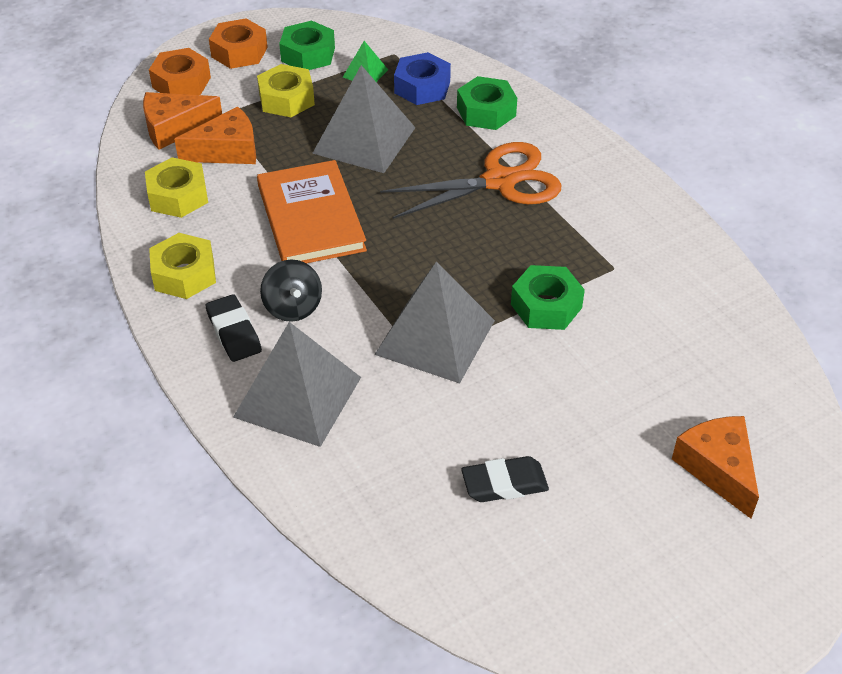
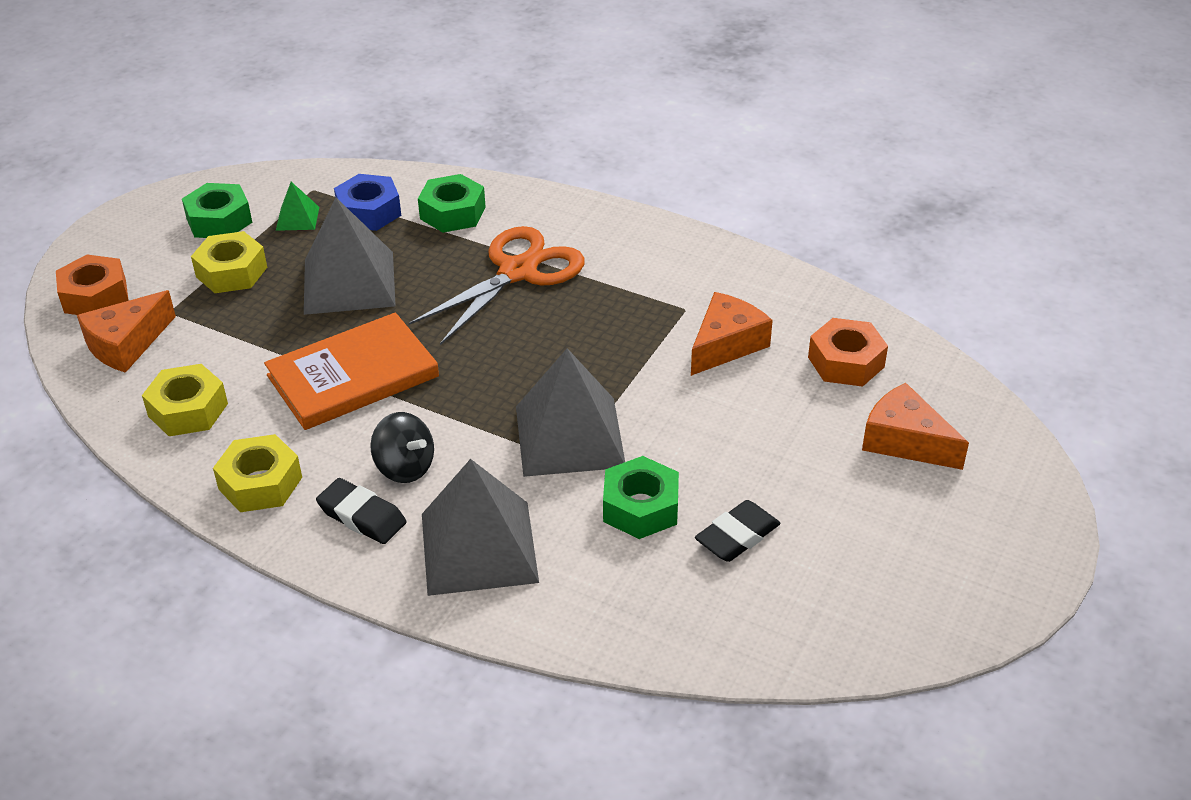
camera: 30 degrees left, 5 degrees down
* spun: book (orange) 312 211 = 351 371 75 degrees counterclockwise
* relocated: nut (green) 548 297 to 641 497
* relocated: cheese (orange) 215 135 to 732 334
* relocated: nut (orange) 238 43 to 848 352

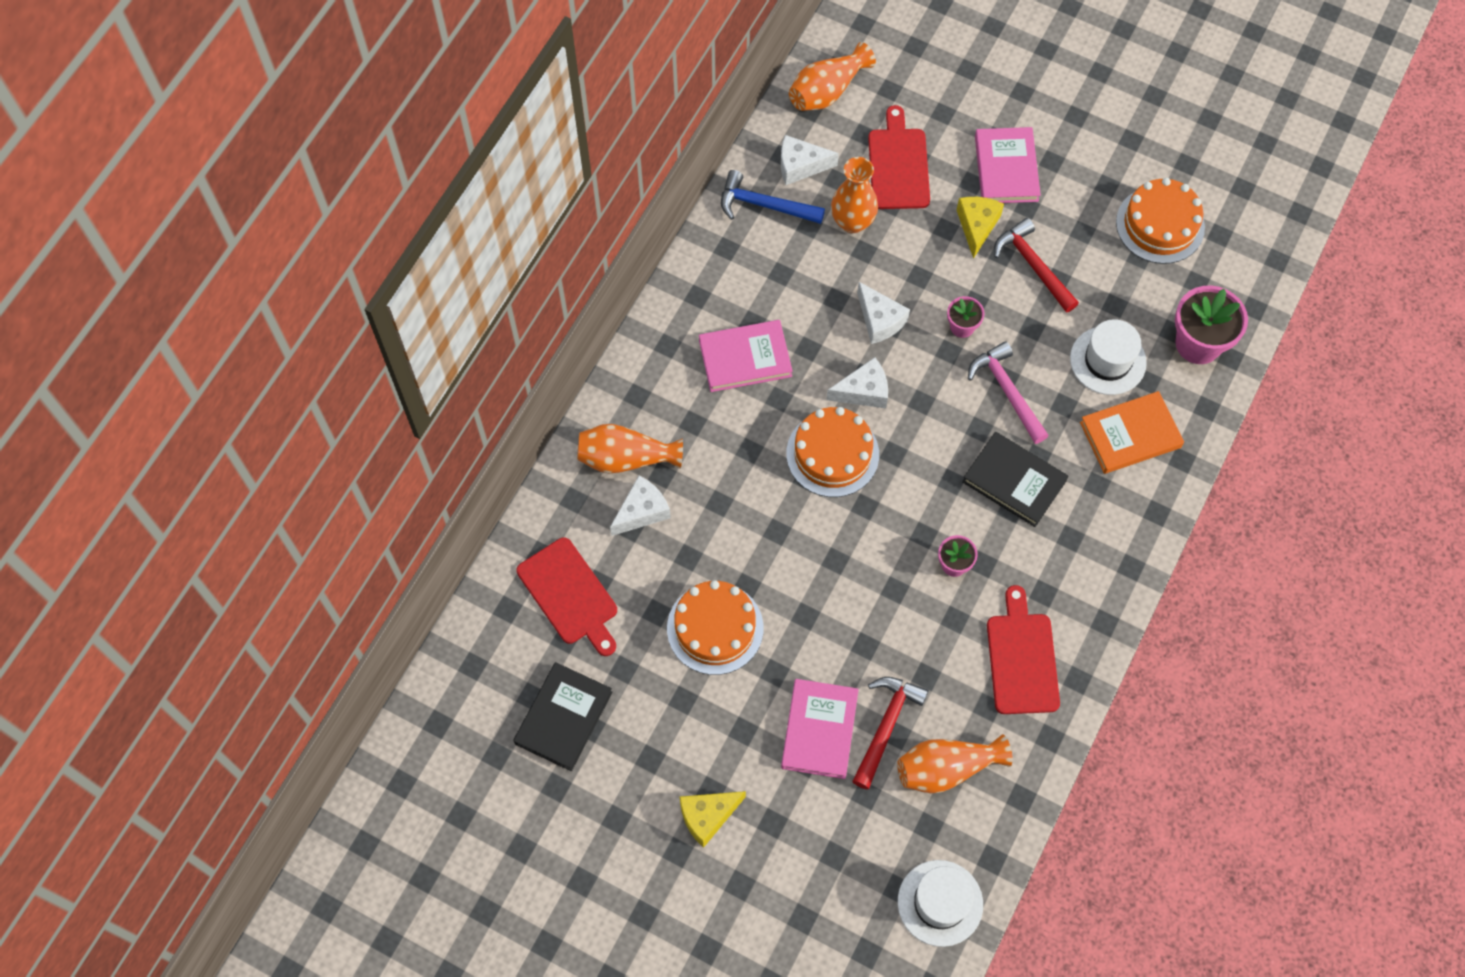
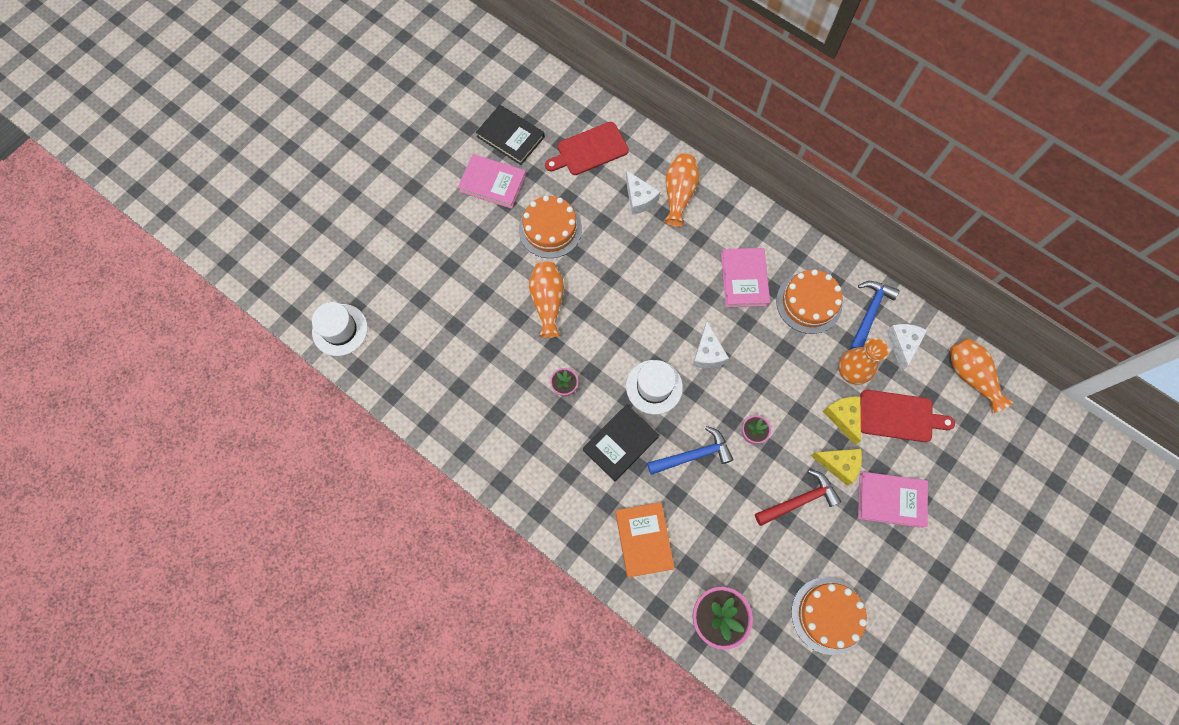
camera: 100 degrees right, 5 degrees up
* relocated: book (pink) 820 729 to 492 181
* relocated: vase (orange) 955 763 to 546 300
* relocated: hat (white) 1108 357 to 654 387
* colour: hammer (pink) 1008 392 to hammer (blue) 690 450
* relocated: cake (orange) 832 452 to 809 301
* relocated: cheese (yellow) 713 819 to 842 421
* missing: hammer (red) 890 733
* missing: cheese (white) 883 313
* missing: cutting board (red) 1023 649

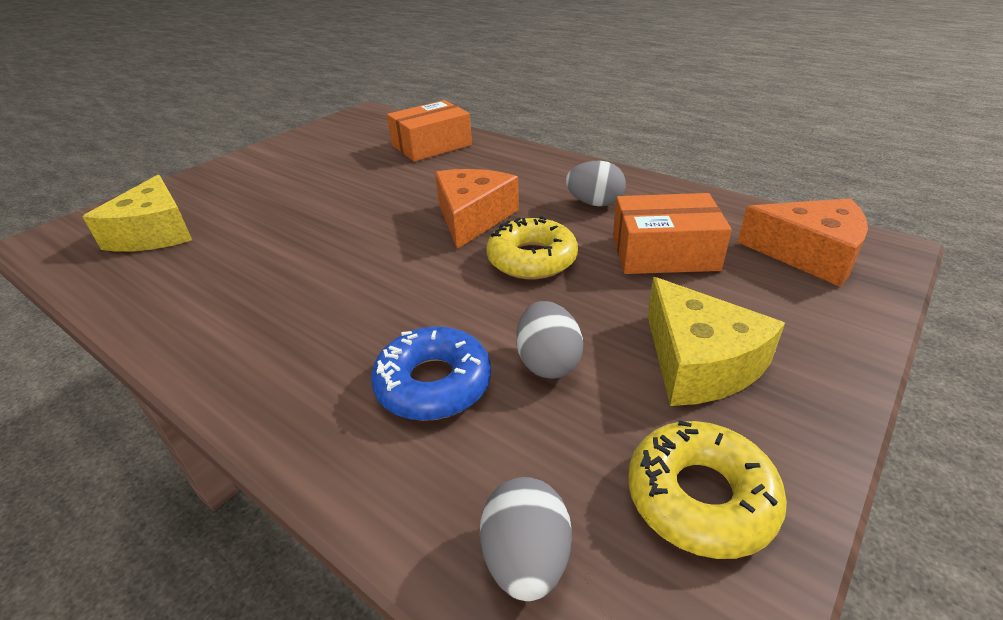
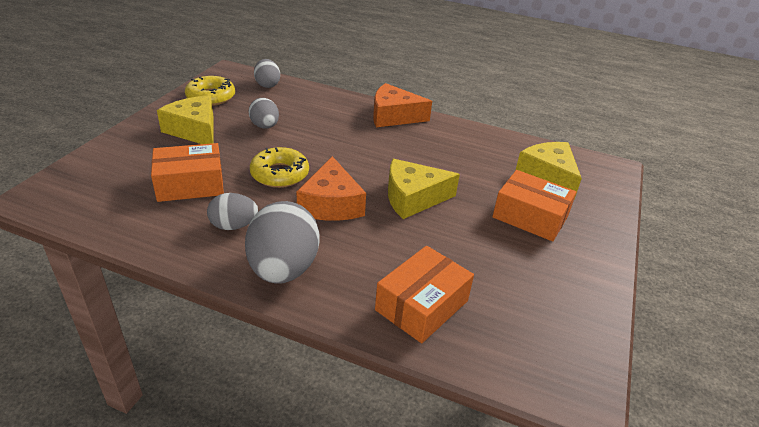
camera: 160 degrees right, 0 degrees up
* appeared: egg (grey) 282 242
* relocated: cheese (orange) 803 242 to 402 105
* appeared: cheese (yellow) 424 189
* appeared: box (orange) 534 206
* missing: donut (blue) 431 373

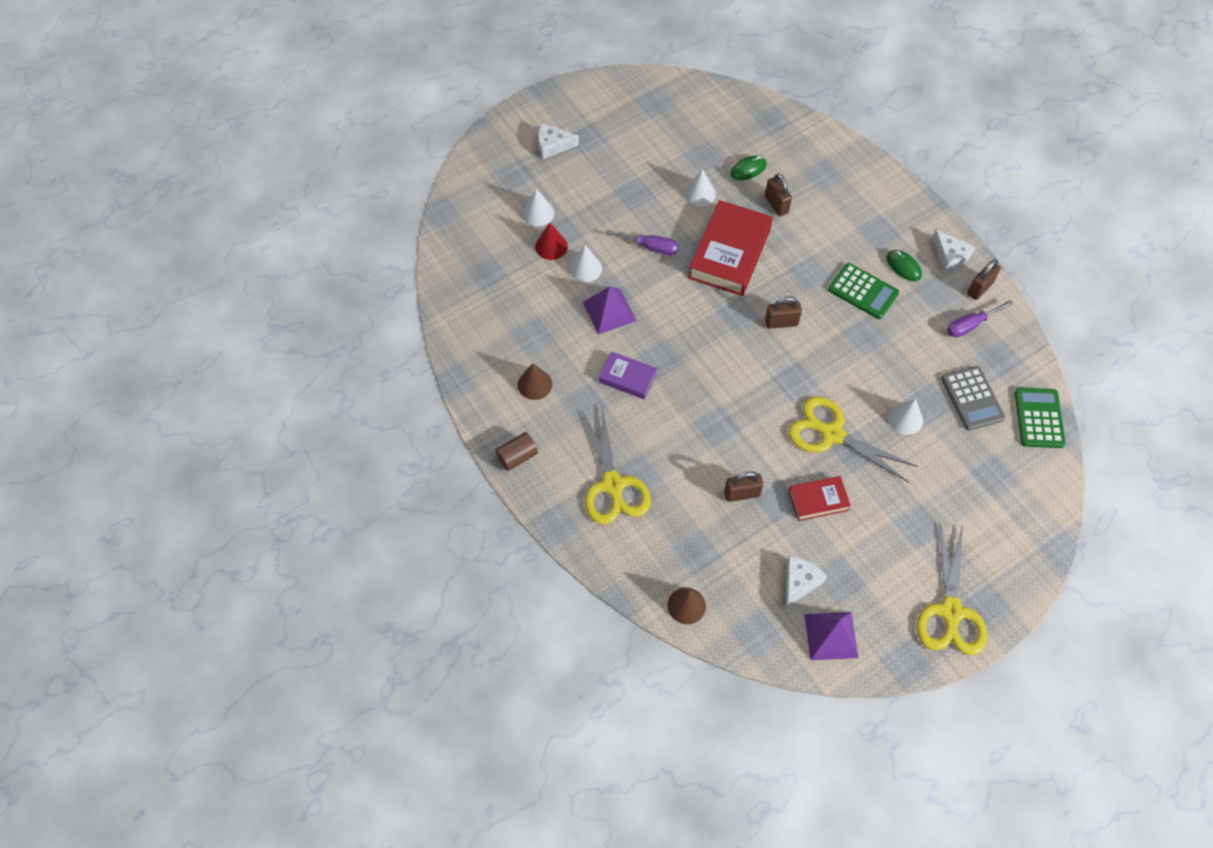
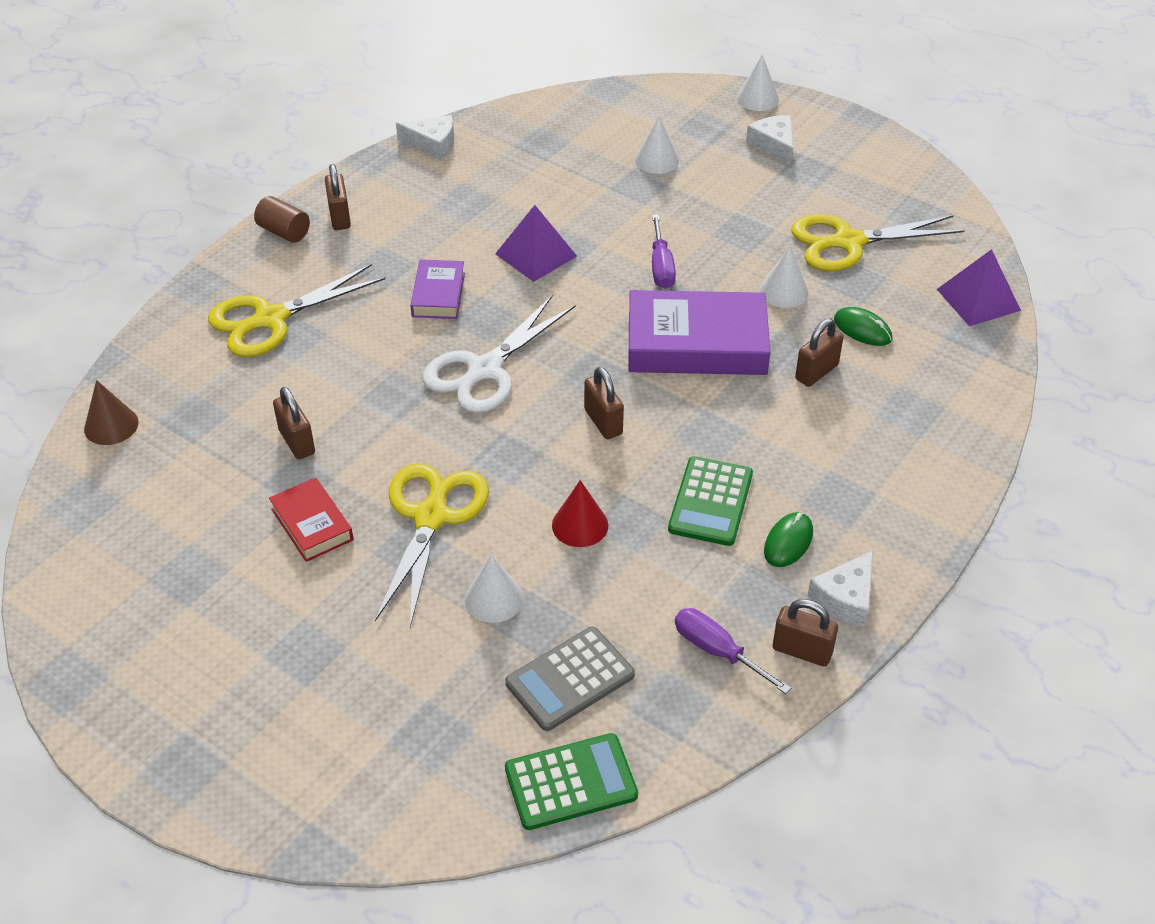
camera: 70 degrees right, 15 degrees down
* appeared: padlock (brown) 338 197
* relocated: cheese (white) 806 582 to 425 137
* appeared: scissors (white) 499 354
* relocated: cone (red) 551 241 to 580 513
* colour: book (red) 730 248 to book (purple) 699 332
* relocated: cone (white) 585 263 to 758 83
* relocated: scissors (yellow) 951 589 to 877 243
* relocated: pyramid (purple) 831 636 to 979 287
* missing: cone (brown) 535 381

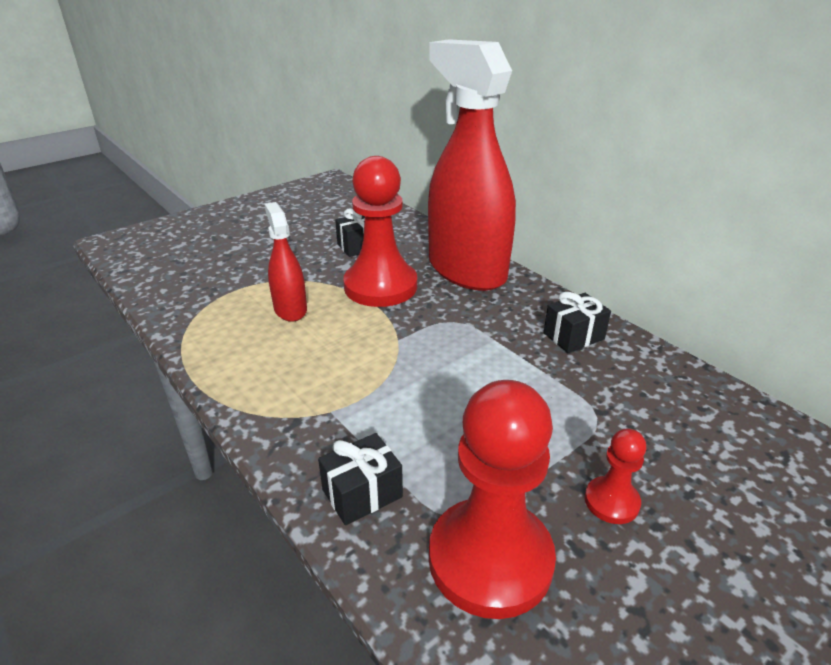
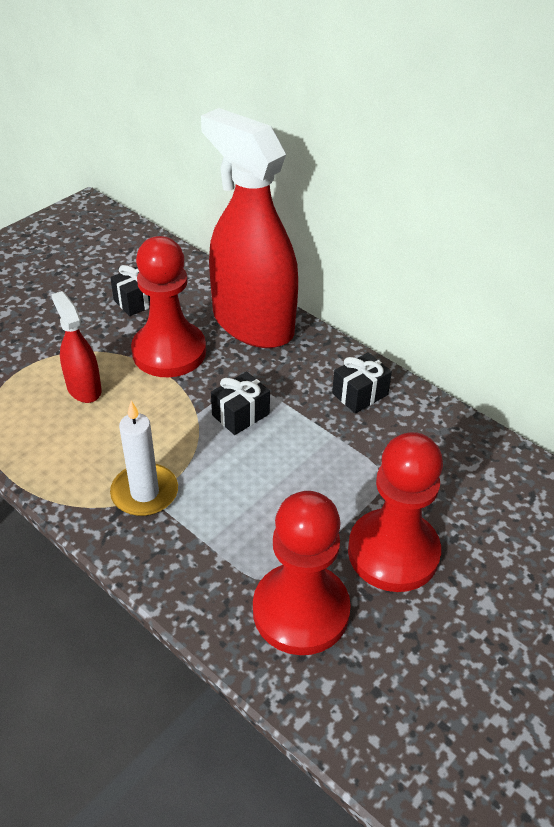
camera: 10 degrees left, 10 degrees up
* appeared: candle (white) 144 458
* relocated: gift (black) 360 479 to 240 403
* size: pawn (red) 615 476 = 395 512 x2.13

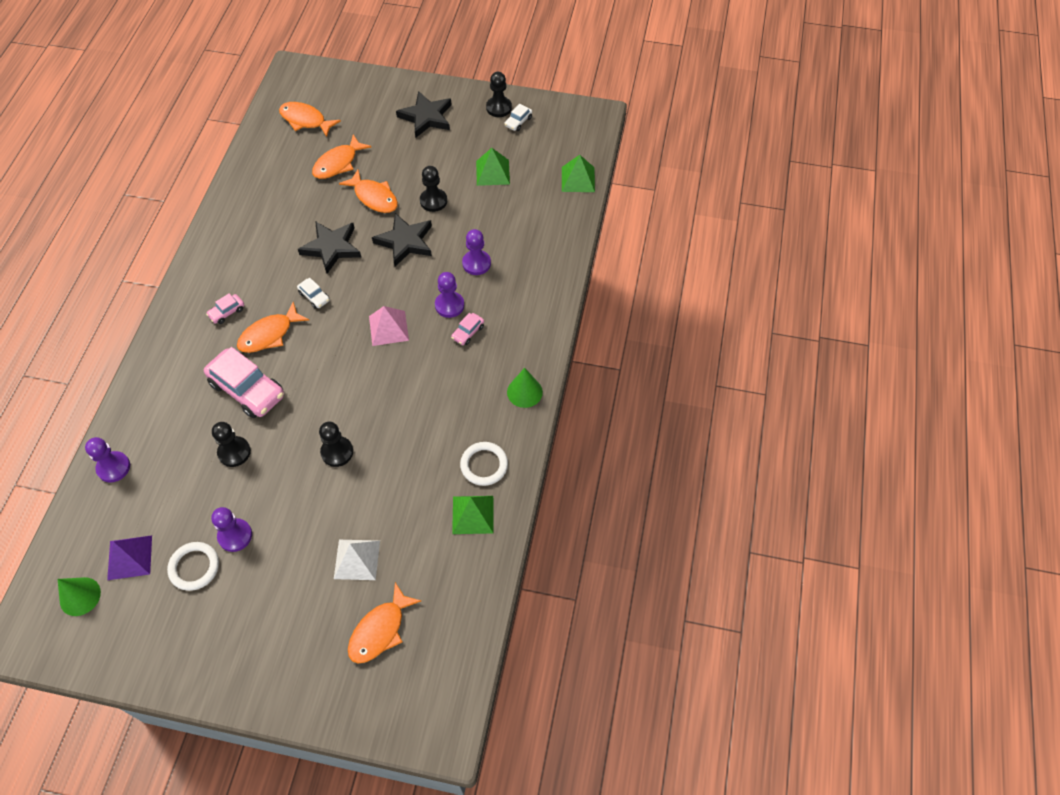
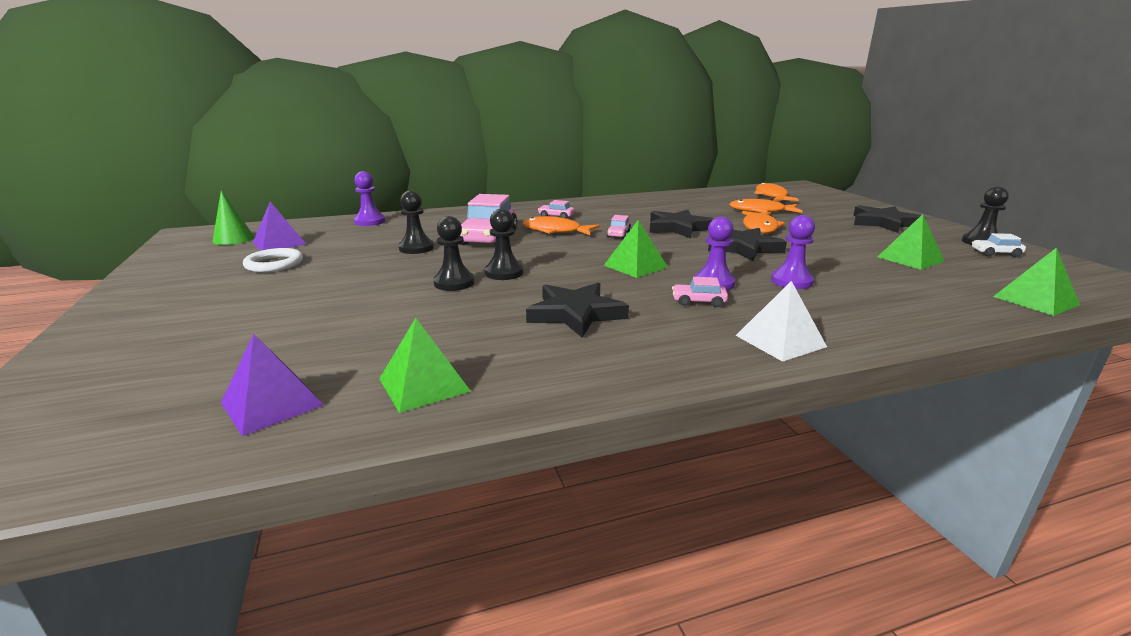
camera: 60 degrees right, 35 degrees down
* appeared: pyramid (purple) 272 385
* relocated: pawn (black) 433 189 to 504 244
* appeared: star (black) 577 310
* colour: pyramid (pink) 389 326 to pyramid (green) 636 249
* colour: car (white) 313 293 to car (pink) 618 227
* relocated: pyramid (white) 357 560 to 781 321
* missing: pawn (purple) 231 529
* missing: fish (orange) 384 622
* missing: ring (white) 484 464
* missing: cone (green) 525 388

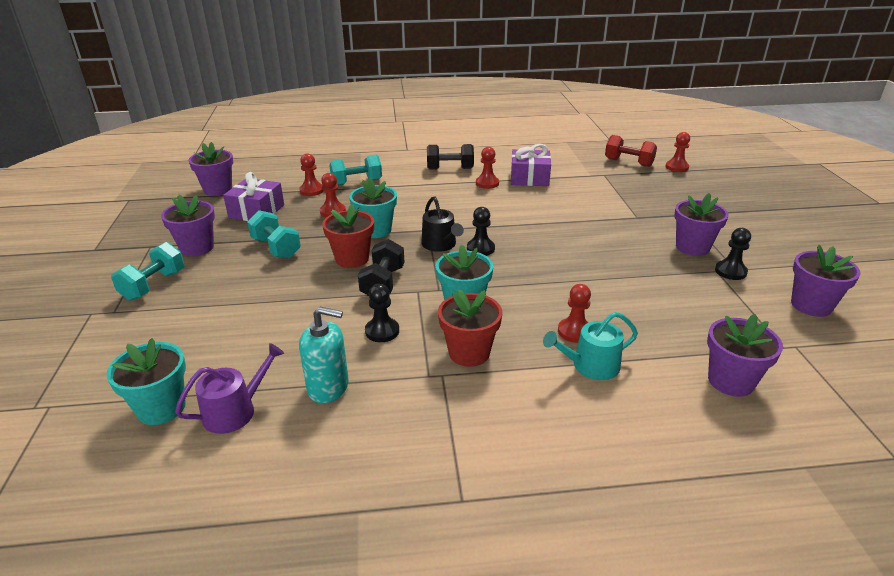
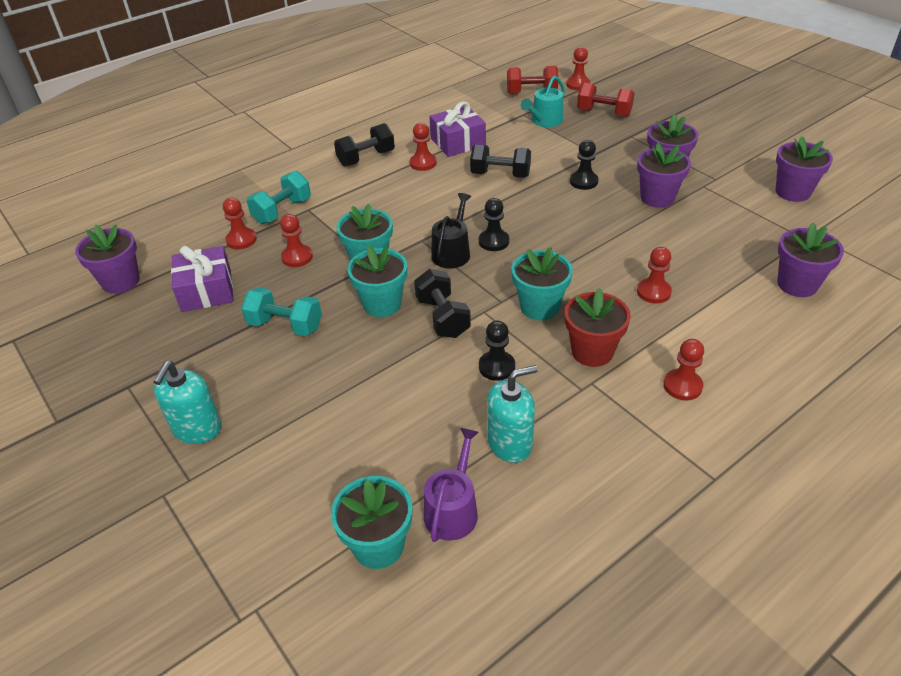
camera: 30 degrees left, 10 degrees up
* exchanged: dumbbell (turquoise) 148 271 to soap dispenser (turquoise) 187 402
* colour: flower pot (red) 348 236 to flower pot (turquoise) 377 281
* spun: watering can (black) 442 224 = 451 230 105 degrees counterclockwise
* appeared: dumbbell (black) 500 161
* relocated: watering can (turquoise) 590 346 to 543 101
* relocated: pawn (black) 733 254 to 584 165
* appeared: dumbbell (red) 605 100
* relocated: flower pot (purple) 188 225 to 664 175
* appeared: pawn (red) 683 370

